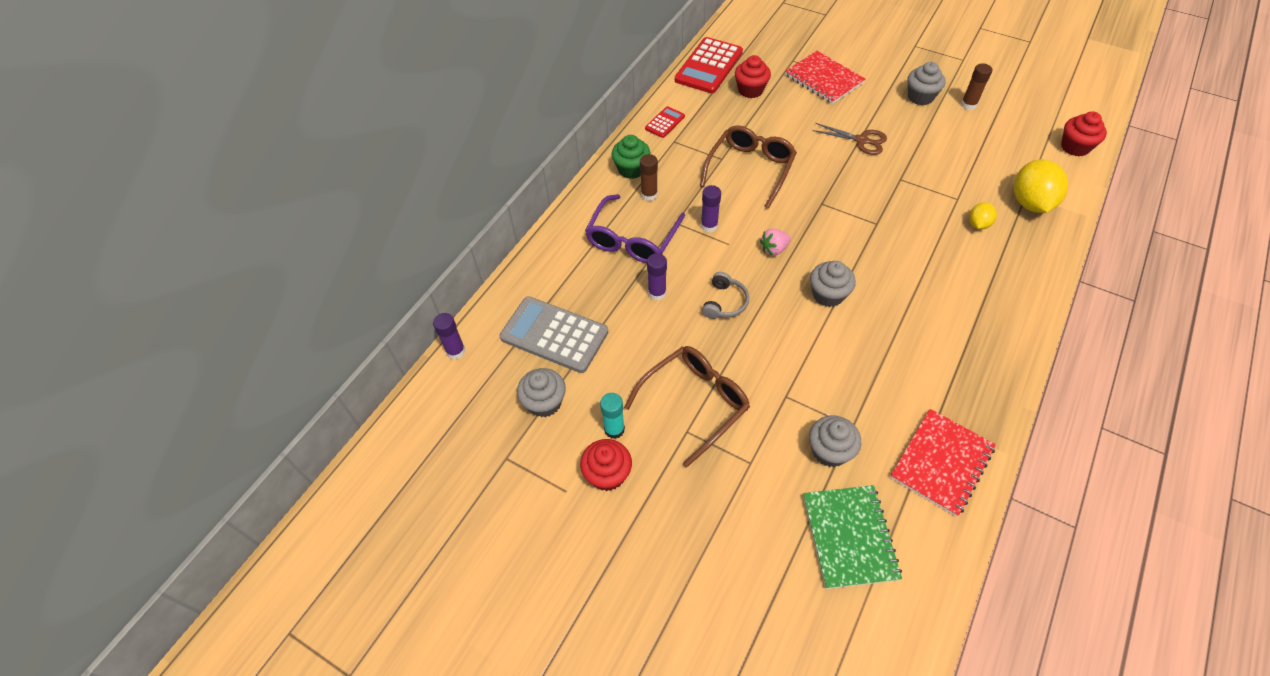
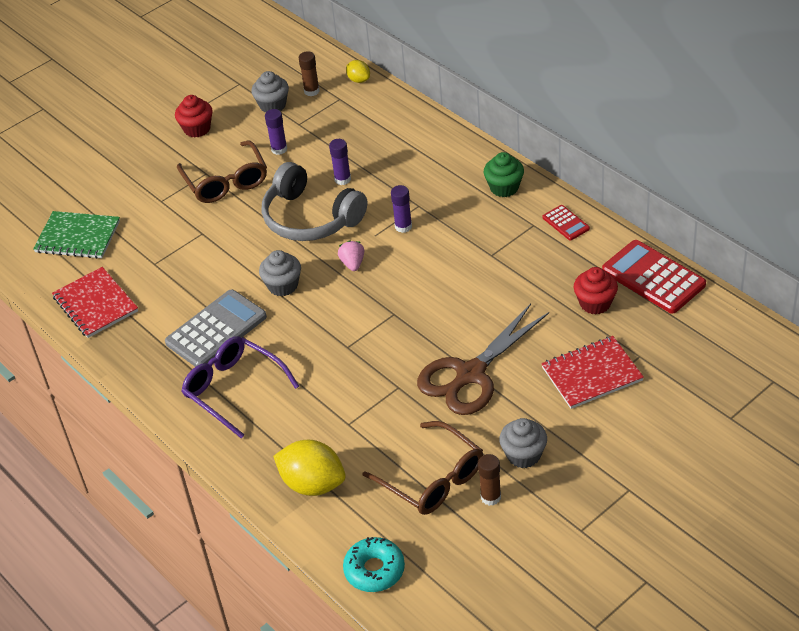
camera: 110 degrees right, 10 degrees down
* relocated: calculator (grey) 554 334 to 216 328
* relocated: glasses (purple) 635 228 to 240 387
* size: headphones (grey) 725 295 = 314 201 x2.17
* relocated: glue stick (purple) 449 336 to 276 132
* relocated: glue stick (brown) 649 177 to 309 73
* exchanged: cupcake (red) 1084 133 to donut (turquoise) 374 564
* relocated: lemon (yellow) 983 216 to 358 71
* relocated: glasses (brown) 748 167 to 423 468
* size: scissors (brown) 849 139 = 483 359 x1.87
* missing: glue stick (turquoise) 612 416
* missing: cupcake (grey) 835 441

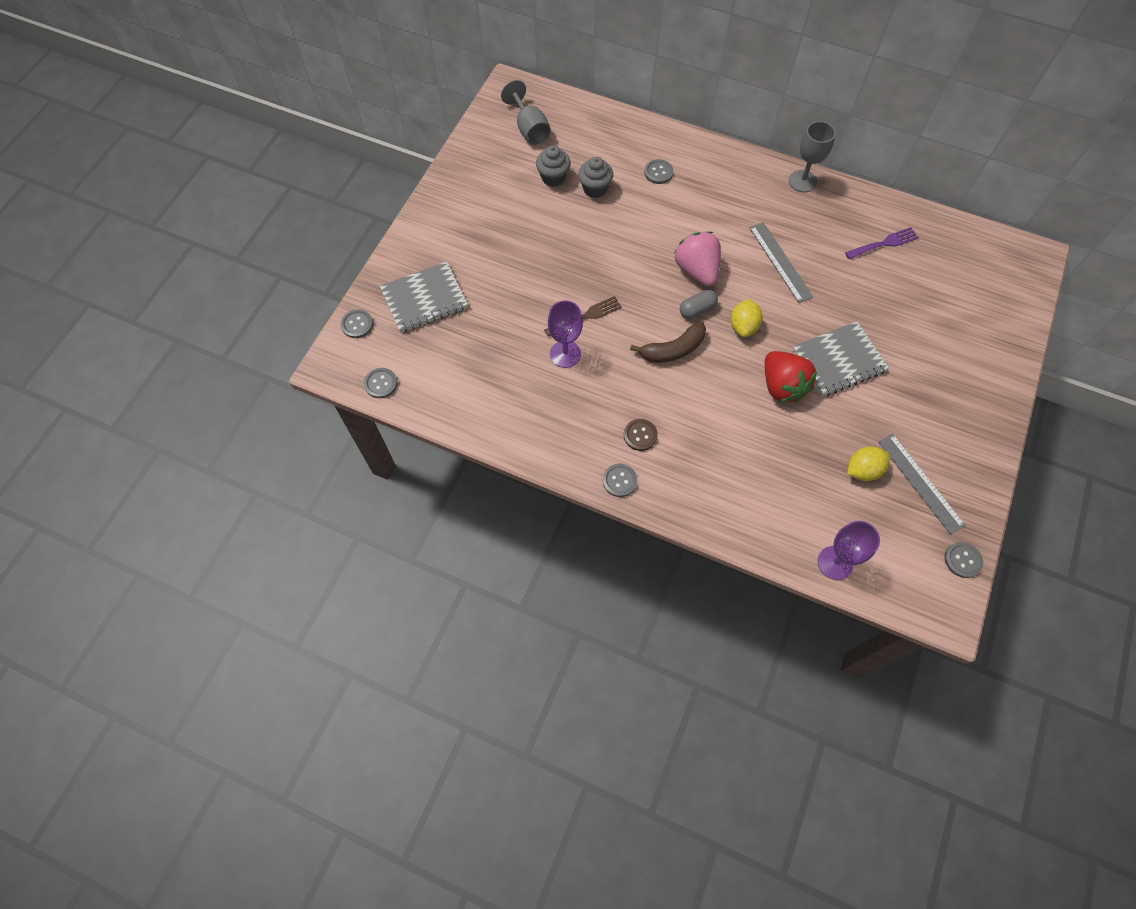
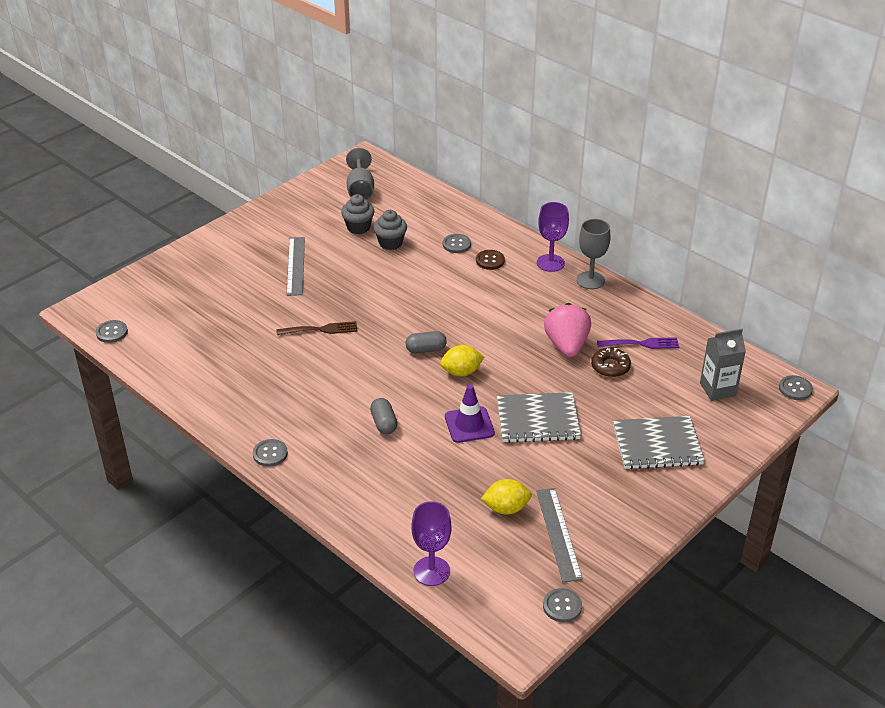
camera: 20 degrees right, 25 degrees down
* relocated: ruler (grey) 781 262 to 295 266
* appeared: capsule (grey) 383 416
* spun: lemon (yellow) 746 318 = 462 360 45 degrees clockwise
* exchanged: strawberry (red) 791 377 to traffic cone (purple) 470 414
* relocated: button (brown) 641 435 to 490 260
* relocated: goblet (purple) 565 334 to 553 237
* relocated: strawberry (pink) 697 259 to 567 330
* appeared: donut (brown) 611 362
* relocated: notebook (grey) 424 297 to 659 443
* appeared: carton (grey) 723 365
* relocated: button (grey) 356 323 to 796 387
* missing: banana (brown) 668 342

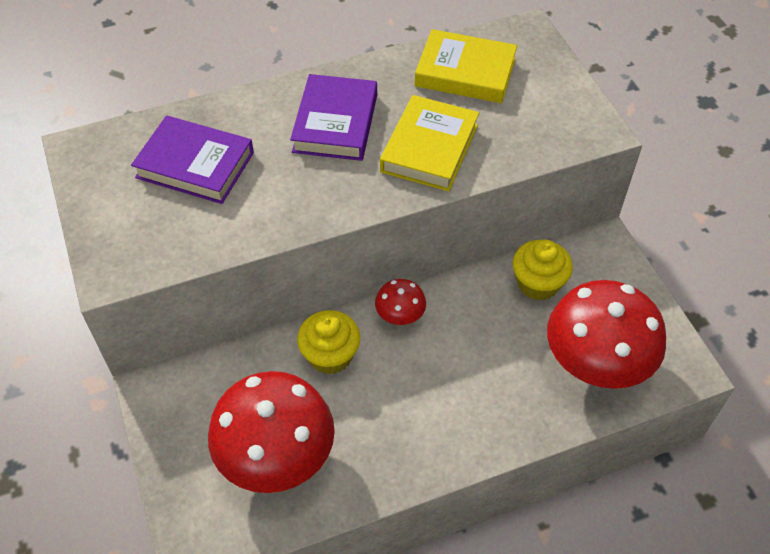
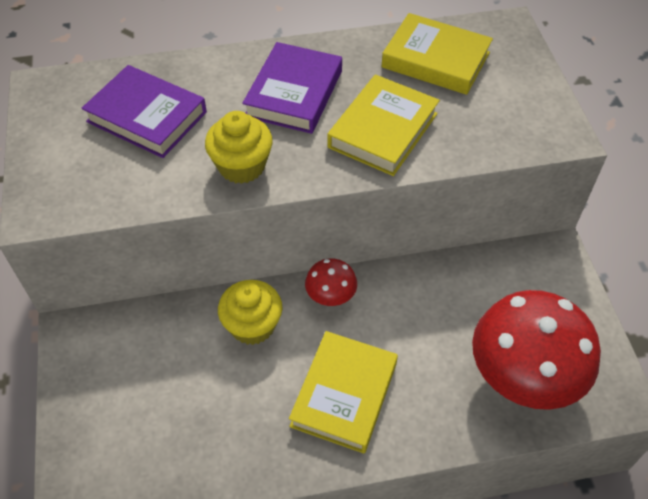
camera: 10 degrees right, 0 degrees up
* relocated: cupcake (yellow) 543 270 to 239 147
* appeared: book (yellow) 343 392
* missing: mushroom (red) 271 432

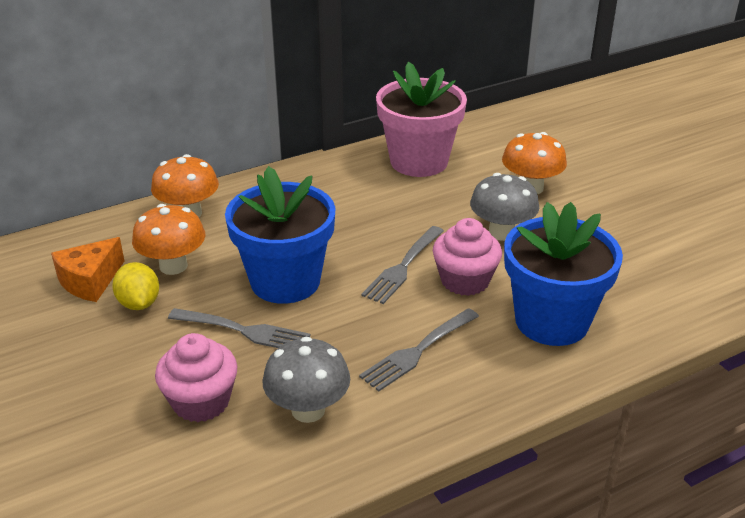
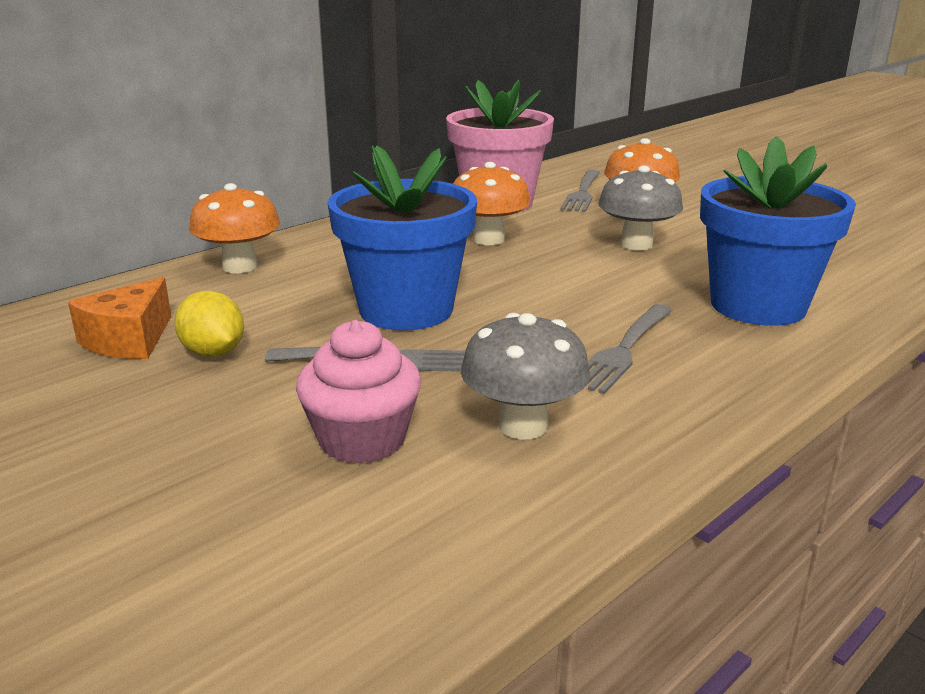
camera: 15 degrees left, 10 degrees down
* relocated: mushroom (orange) 168 239 to 492 203
* relocated: fork (grey) 402 265 to 580 190
* missing: cupcake (pink) 467 257

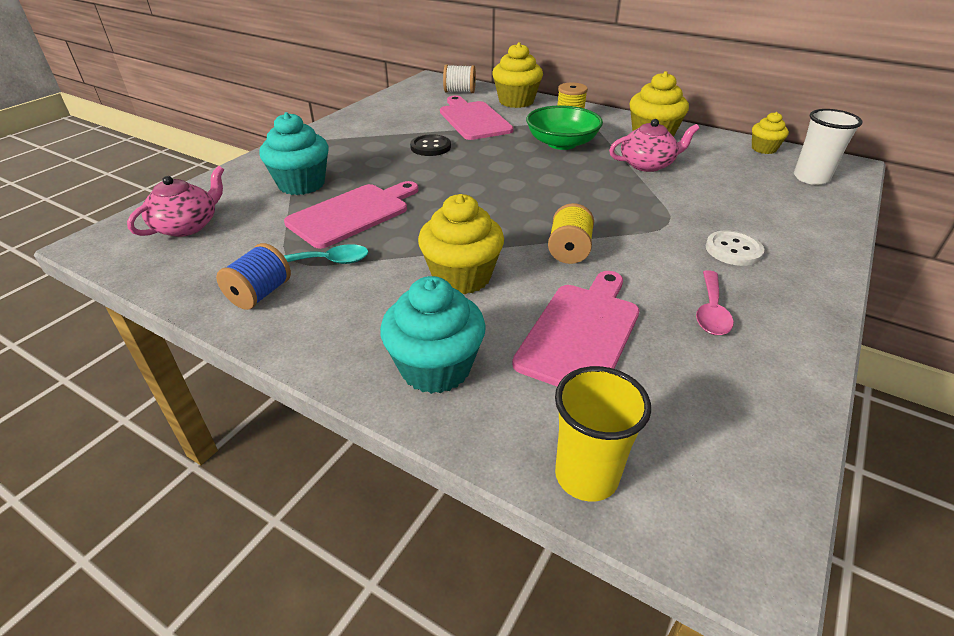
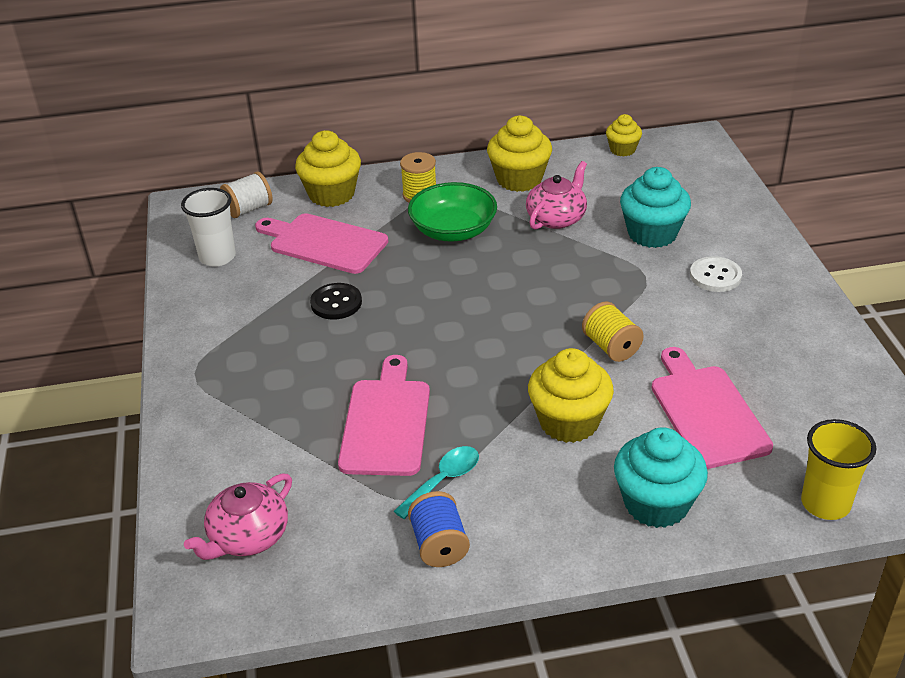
camera: 40 degrees left, 0 degrees up
* relocated: cup (white) 828 147 to 208 227
* spun: teapot (pink) 175 201 = 238 516 135 degrees counterclockwise
* relocated: cupcake (turquoise) 294 153 to 655 207
* missing: spoon (pink) 715 302

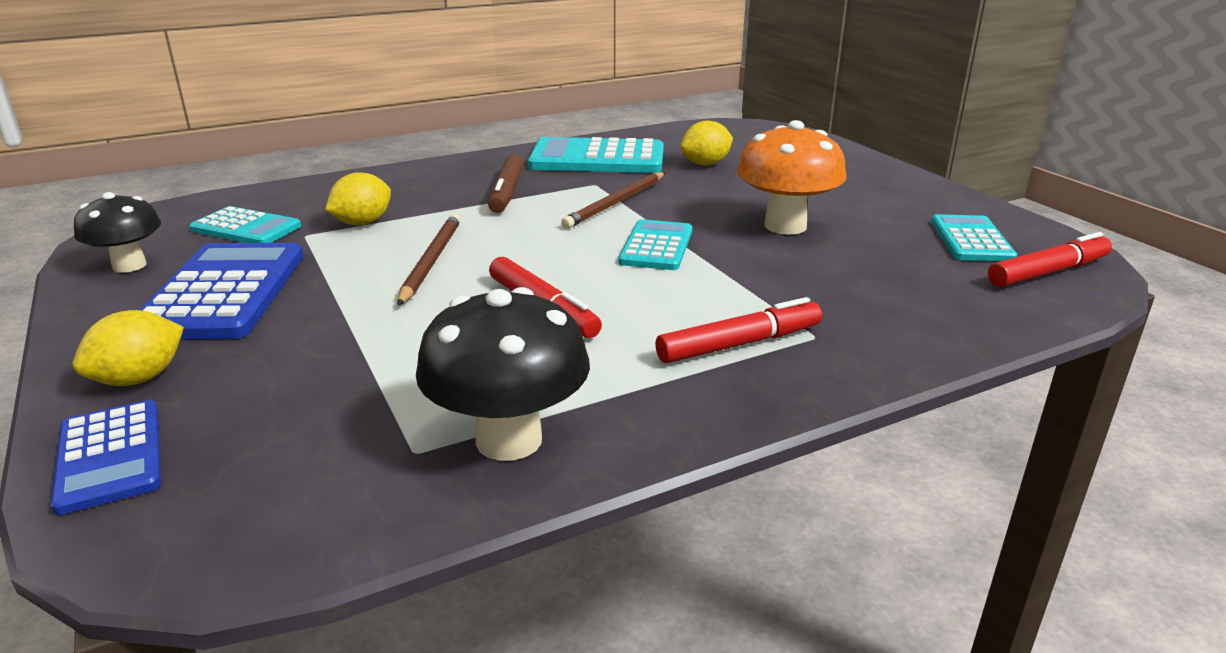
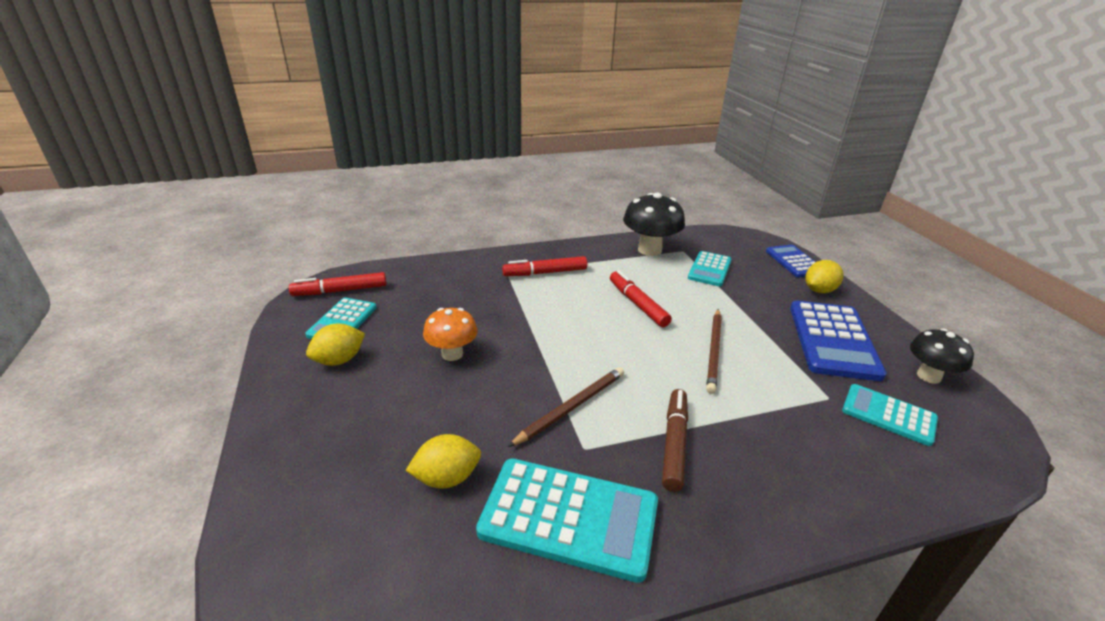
camera: 170 degrees left, 5 degrees up
* relocated: lemon (yellow) 358 199 to 335 345
* size: mushroom (orange) 792 177 = 450 334 x0.66
* relocated: calculator (turquoise) 655 244 to 709 269

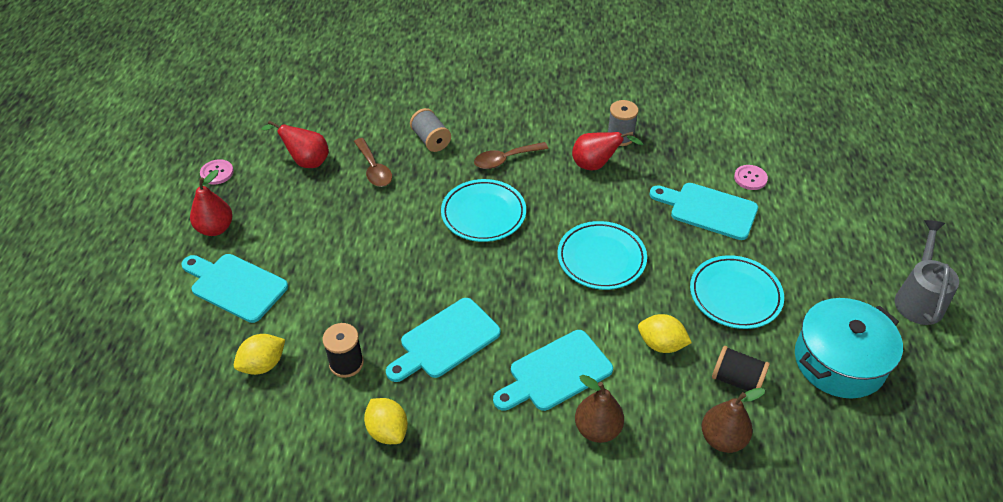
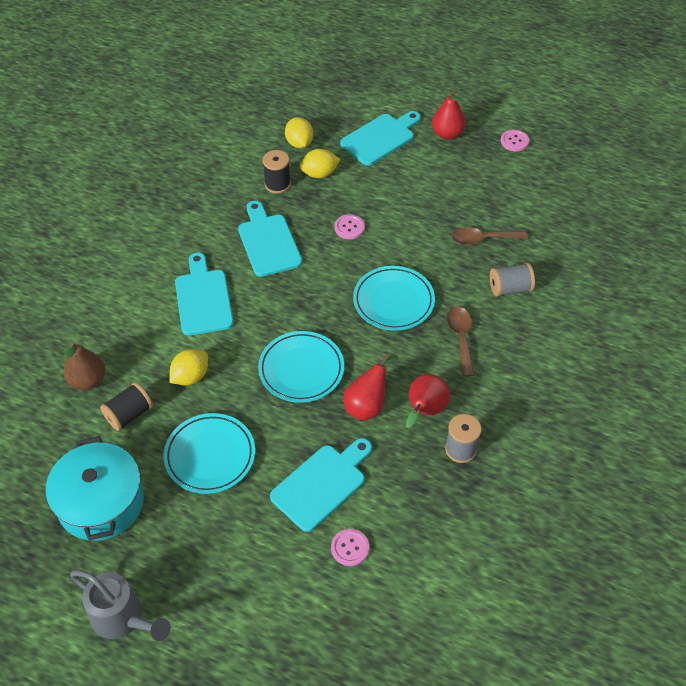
camera: 110 degrees right, 5 degrees up
* relocated: lemon (yellow) 386 421 to 320 163
* appeared: button (pink) 350 226
* relocated: pear (red) 295 144 to 370 387
* missing: pear (brown) 599 409

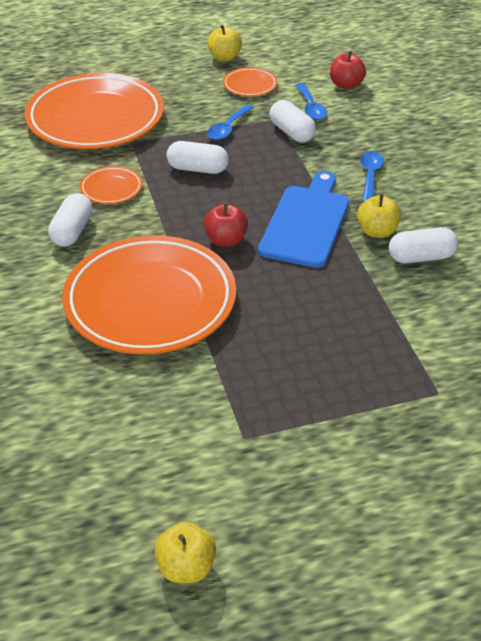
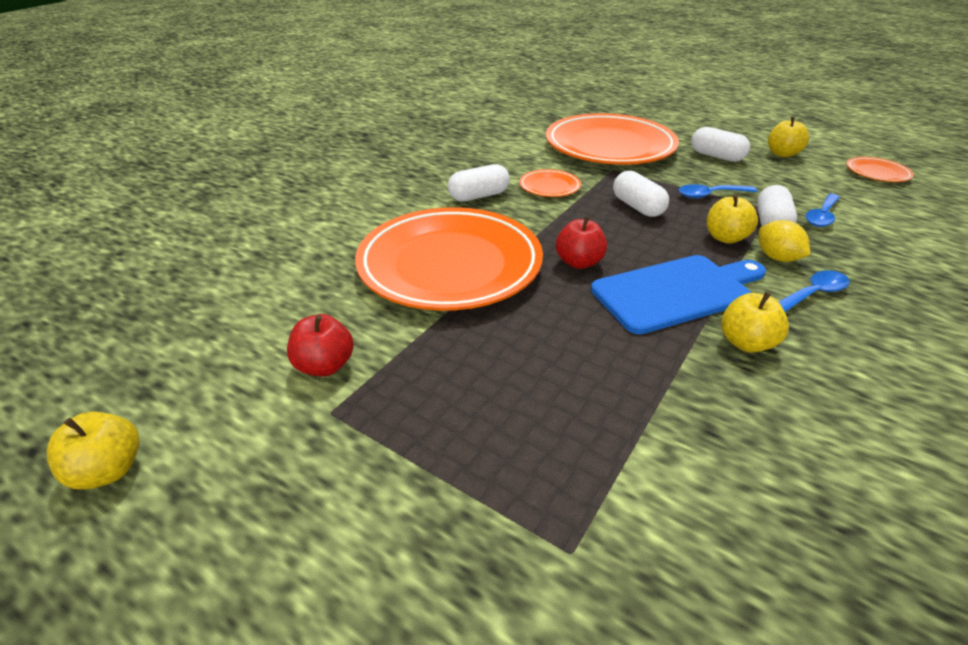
camera: 50 degrees right, 5 degrees down
* relocated: apple (red) 348 70 to 320 345
* relocated: capsule (white) 423 245 to 720 144
* appeared: apple (yellow) 732 218
* appeared: lemon (yellow) 784 241
* relocated: plate (orange) 250 81 to 880 169

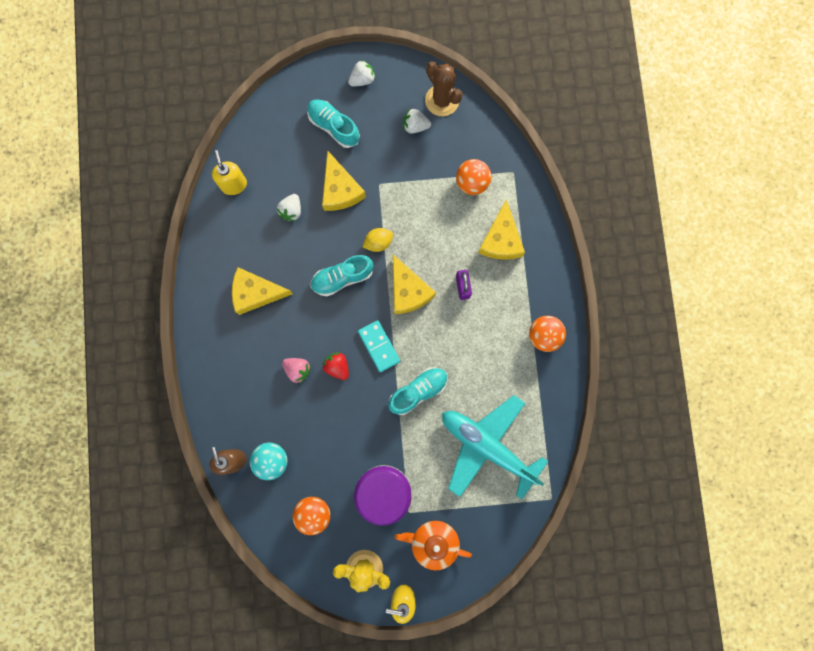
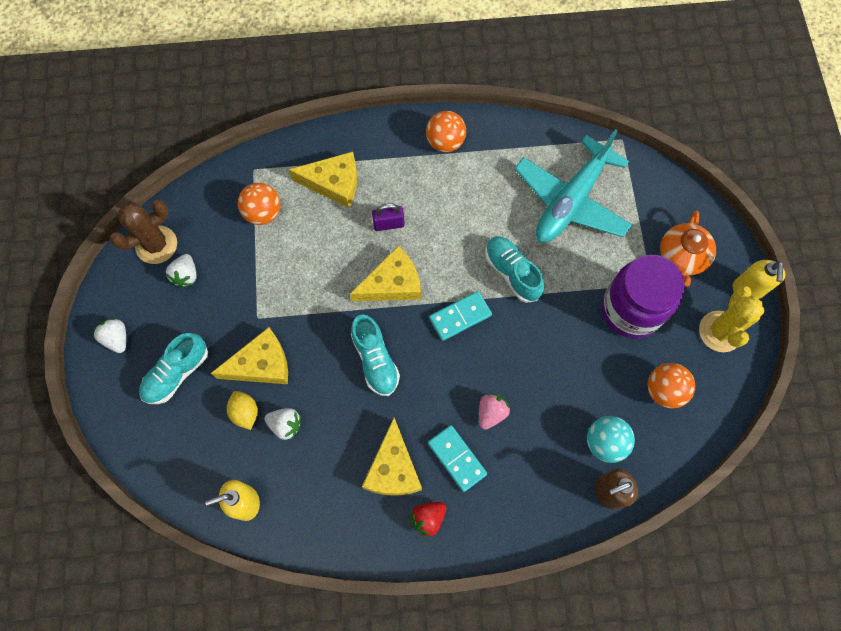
camera: 90 degrees left, 10 degrees down
* relocated: lemon (yellow) 378 240 to 242 410
* relocated: strawberry (red) 336 366 to 428 520
* appeared: domino (turquoise) 457 458

